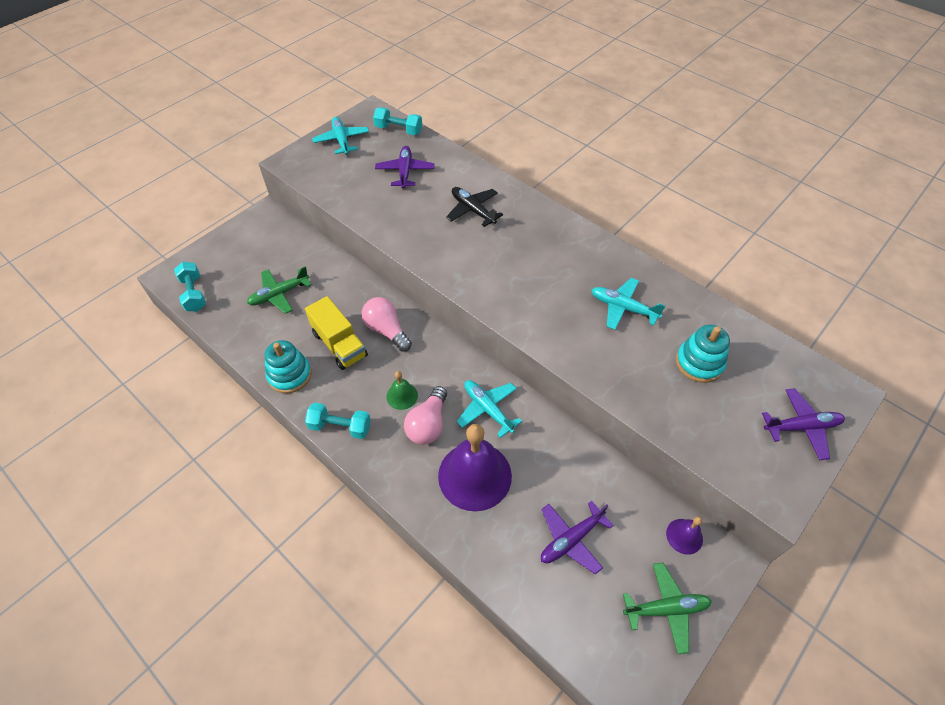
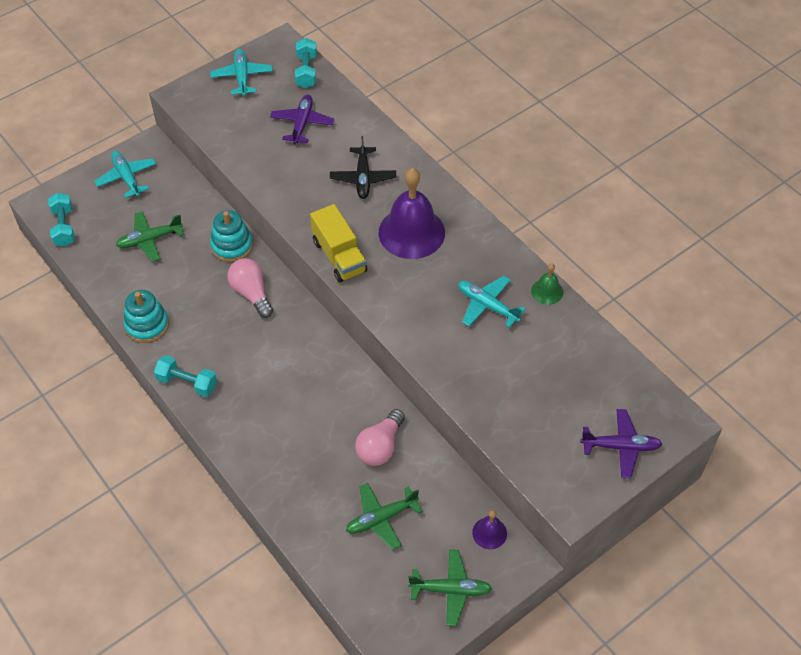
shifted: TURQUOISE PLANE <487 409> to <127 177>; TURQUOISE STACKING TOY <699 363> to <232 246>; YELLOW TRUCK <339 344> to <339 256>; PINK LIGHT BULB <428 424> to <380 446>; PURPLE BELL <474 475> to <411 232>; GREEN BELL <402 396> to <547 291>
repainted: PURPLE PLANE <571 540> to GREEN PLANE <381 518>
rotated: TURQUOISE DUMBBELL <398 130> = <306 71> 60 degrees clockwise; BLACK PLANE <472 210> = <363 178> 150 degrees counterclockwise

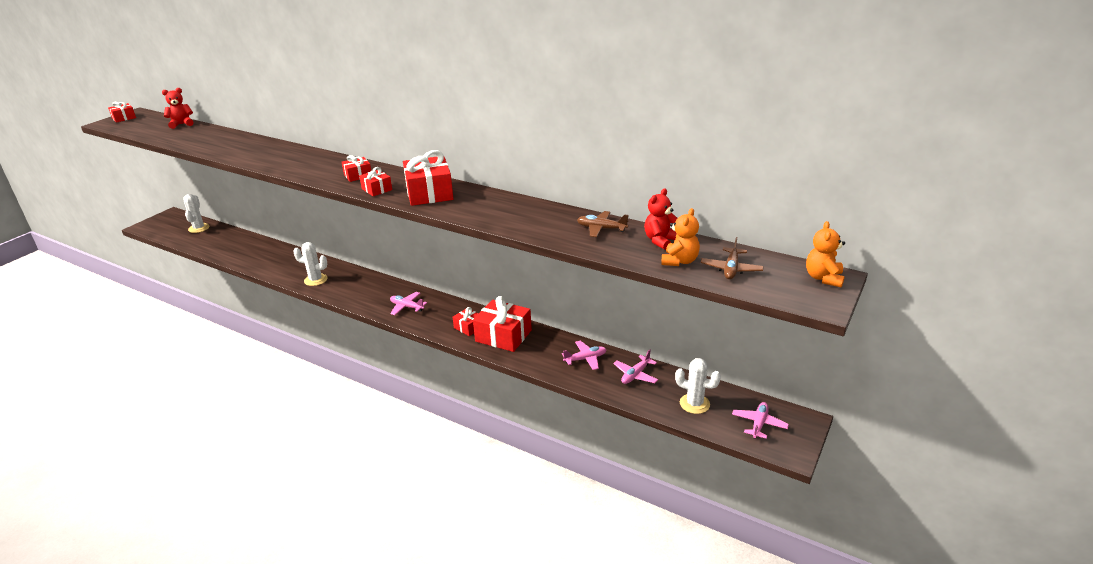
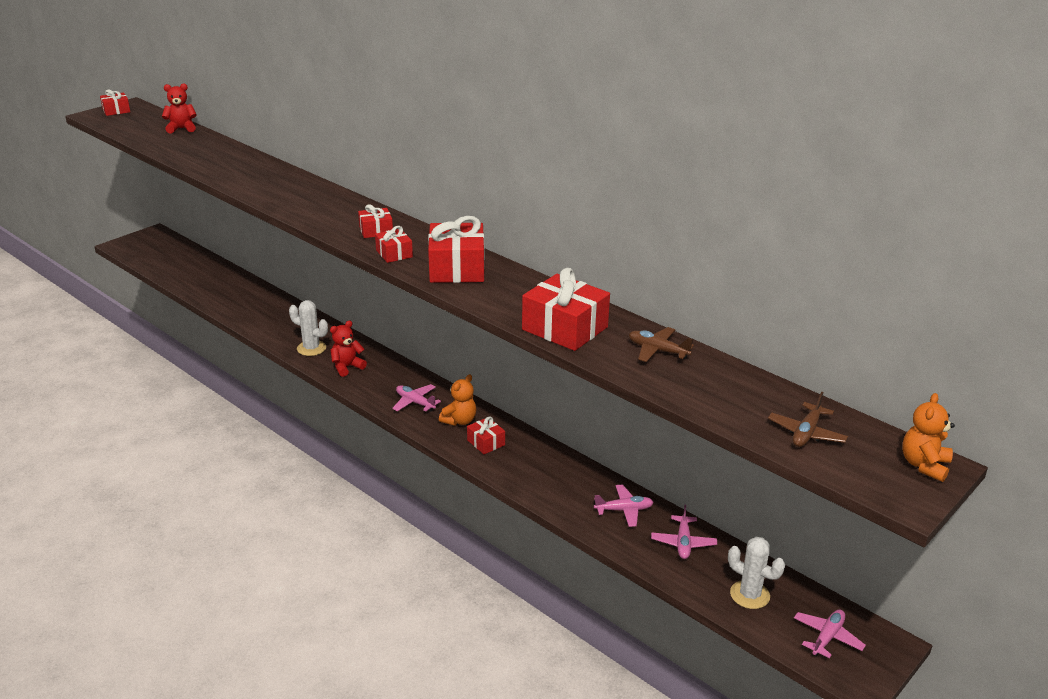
gone: WHITE CACTUS <199 228>
shifted: RED TEDDY BEAR <660 241> to <347 367>; ORANGE TEDDY BEAR <679 261> to <459 420>; RED GIFT <503 336> to <565 328>
rotated: PINK PLANE <635 375> = <683 543> 45 degrees counterclockwise

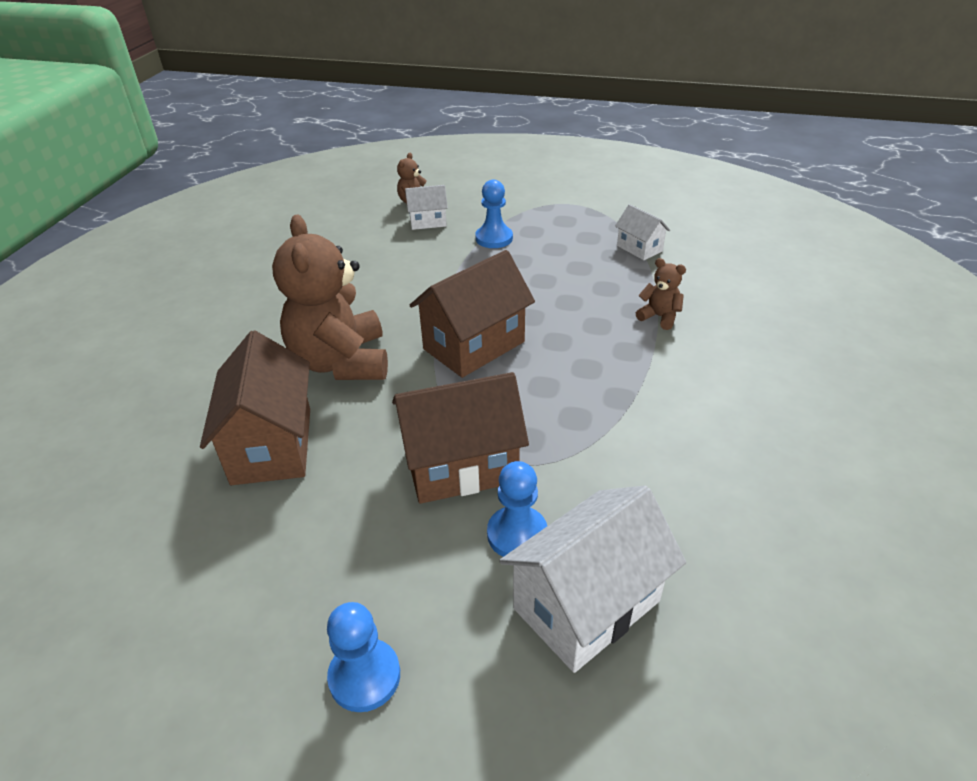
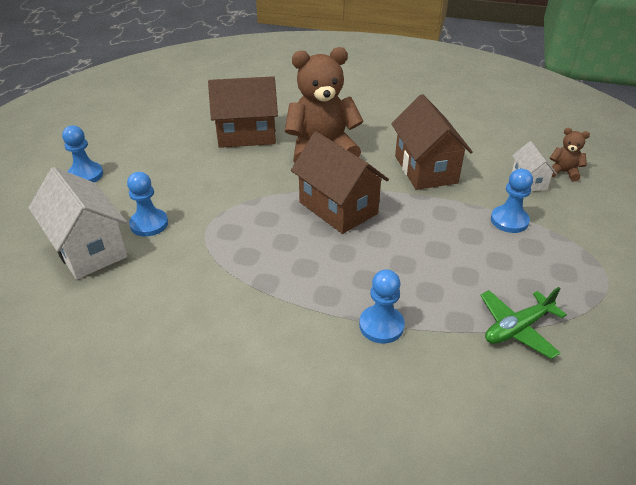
shifted: BROWN HOUSE <461 466> to <425 169>
swapped: BROWN TEDDY BEAR <659 317> to BLUE PAWN <381 325>; WHITE HOUSE <639 248> to GREEN PLANE <517 328>

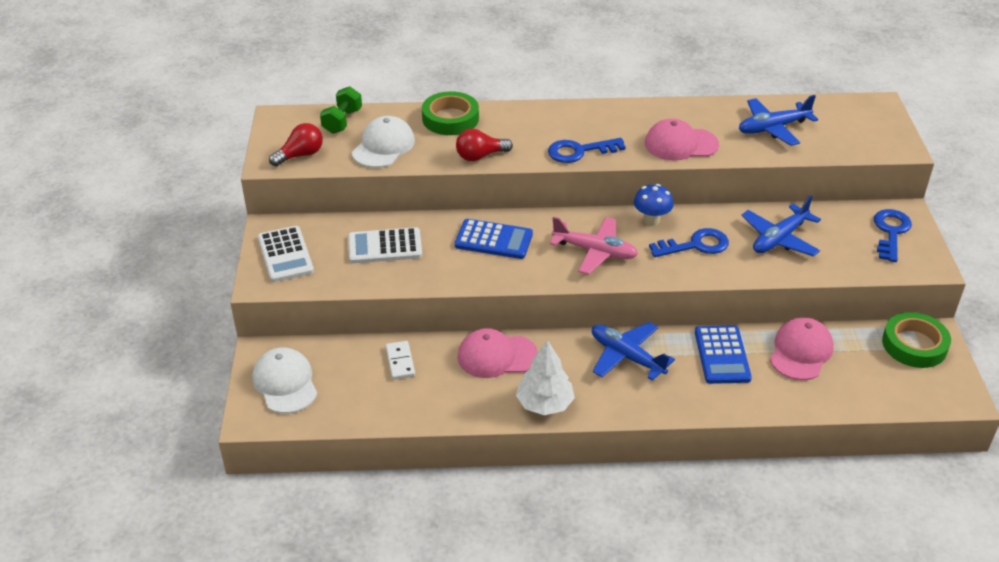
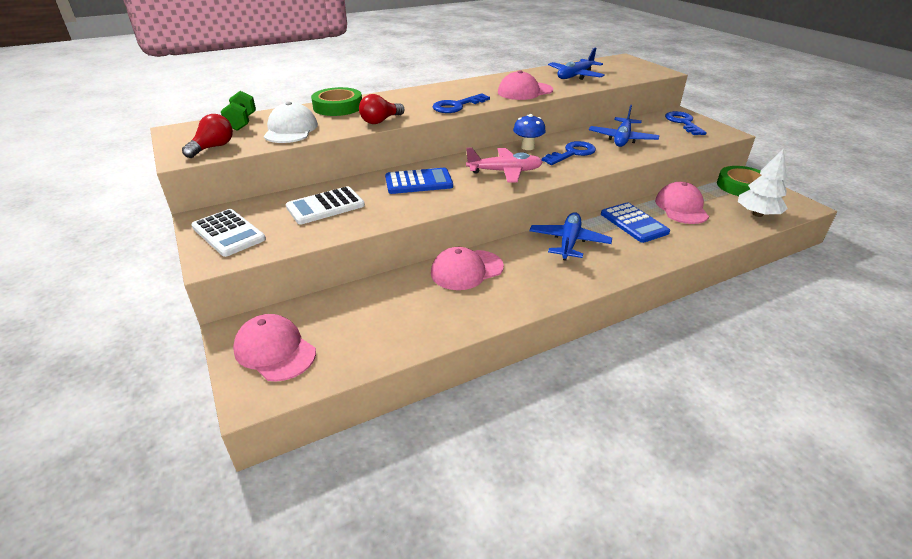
gone: WHITE DOMINO <400 362>
shifted: WHITE TREE <545 404> to <757 214>
repainted: WHITE CAP <285 383> to PINK CAP <275 350>
rotated: BLUE PLANE <626 357> = <569 242> 90 degrees clockwise

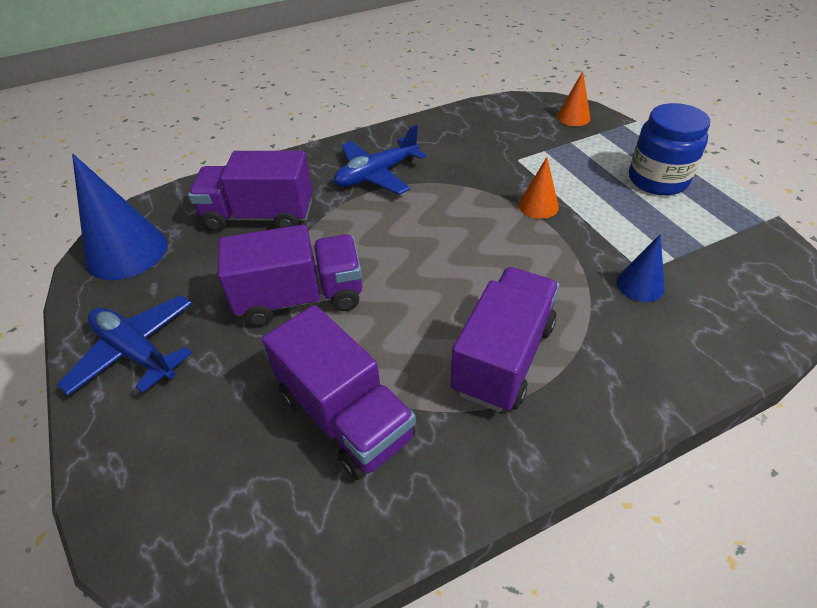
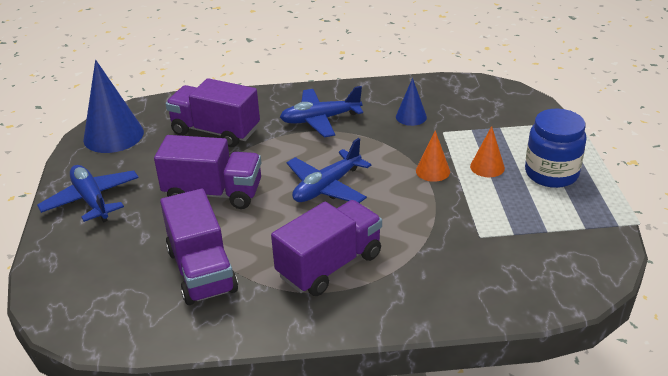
new: BLUE PLANE <327 187>
shifted: BLUE CONE <640 285> to <411 117>; ORANGE CONE <573 117> to <487 167>

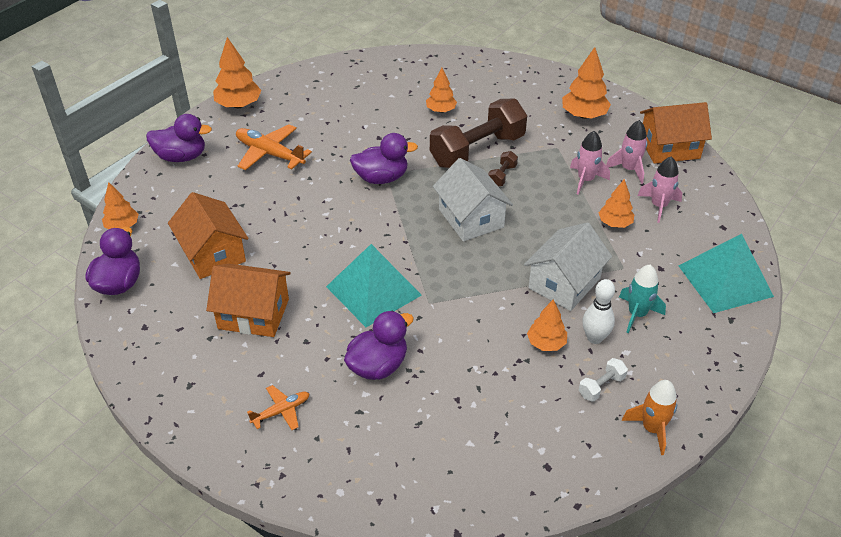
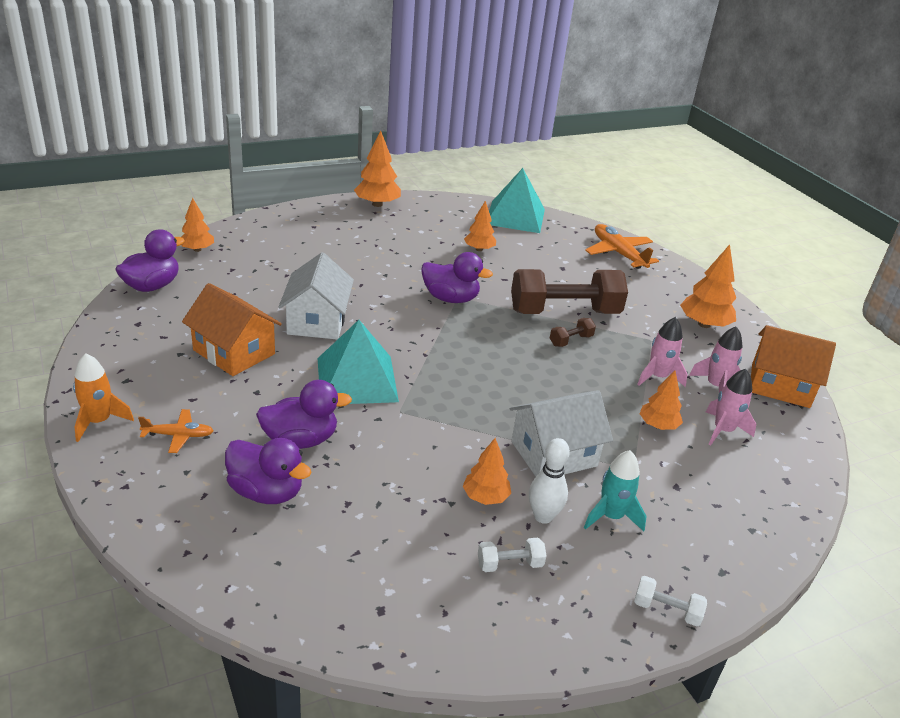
gone: ORANGE HOUSE <213 253>
new: WHITE DUMBBELL <666 610>
shifted: ORANGE ROCKET <652 428> to <99 421>; PURPLE DUCK <181 157> to <266 492>; WHITE HOUSE <471 218> to <317 321>; ORANGE TREE <441 110> to <479 249>; TURQUOISE PYRAMID <725 280> to <515 216>; ORANGE PLANE <270 154> to <618 253>

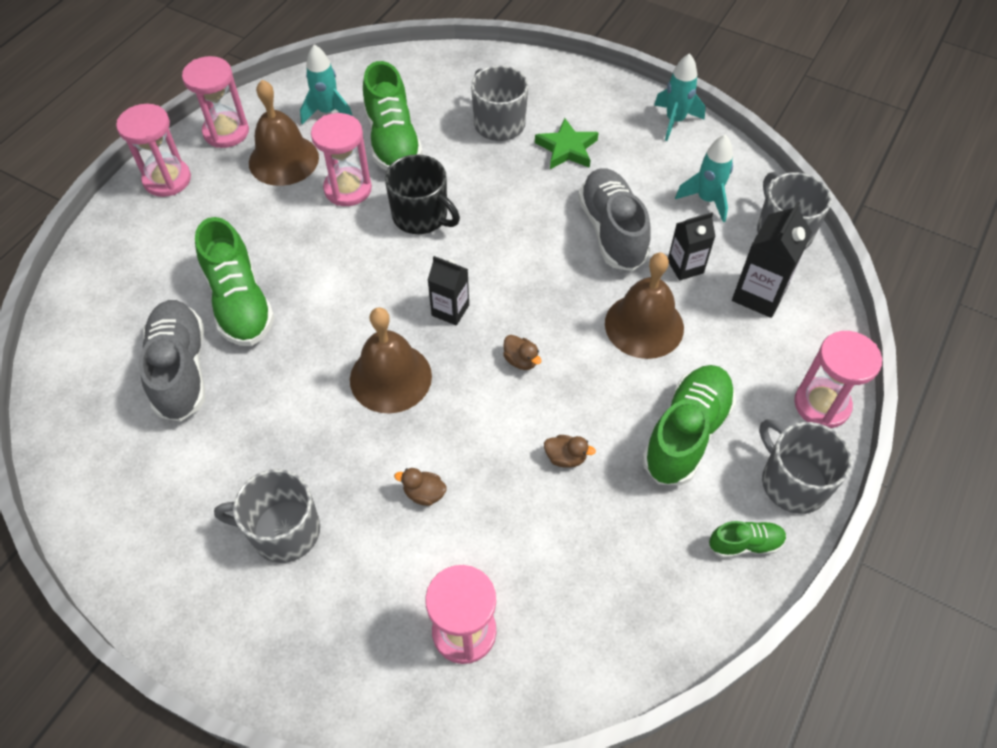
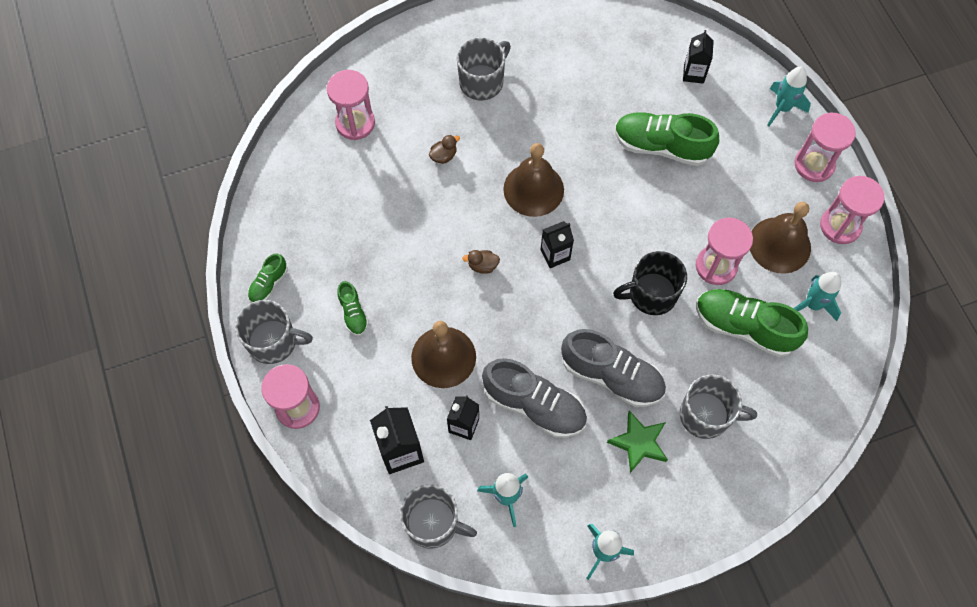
gone: BROWN DUCK <565 457>
new: BLACK CARTON <693 73>; TURQUOISE ROCKET <782 108>
shifted: GREY SHOE <181 370> to <611 376>
scaled: GREEN SHOE <686 434> = <353 313> x0.50

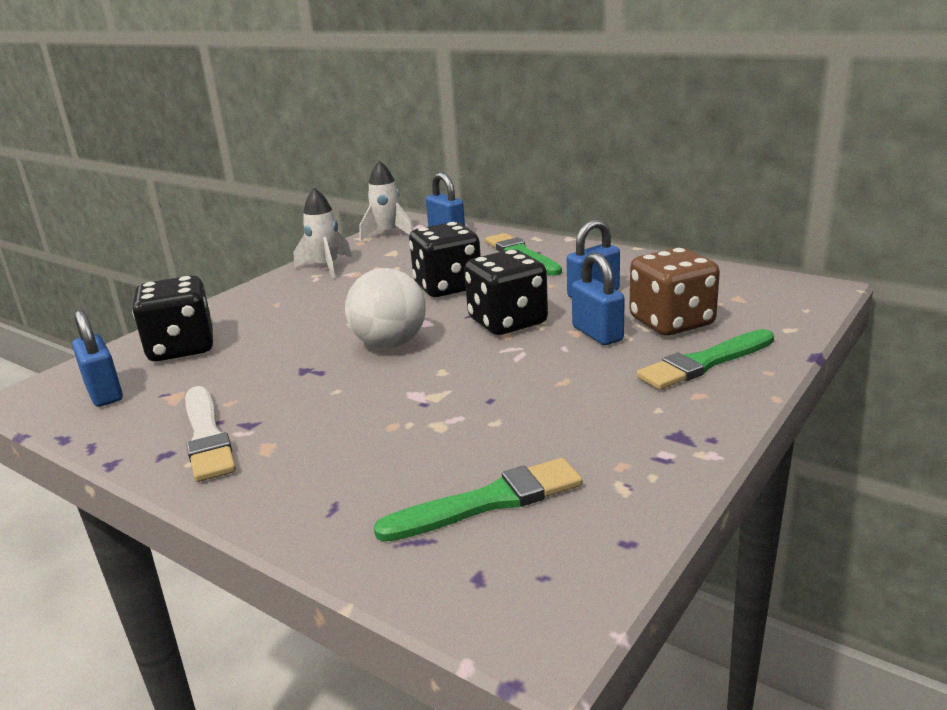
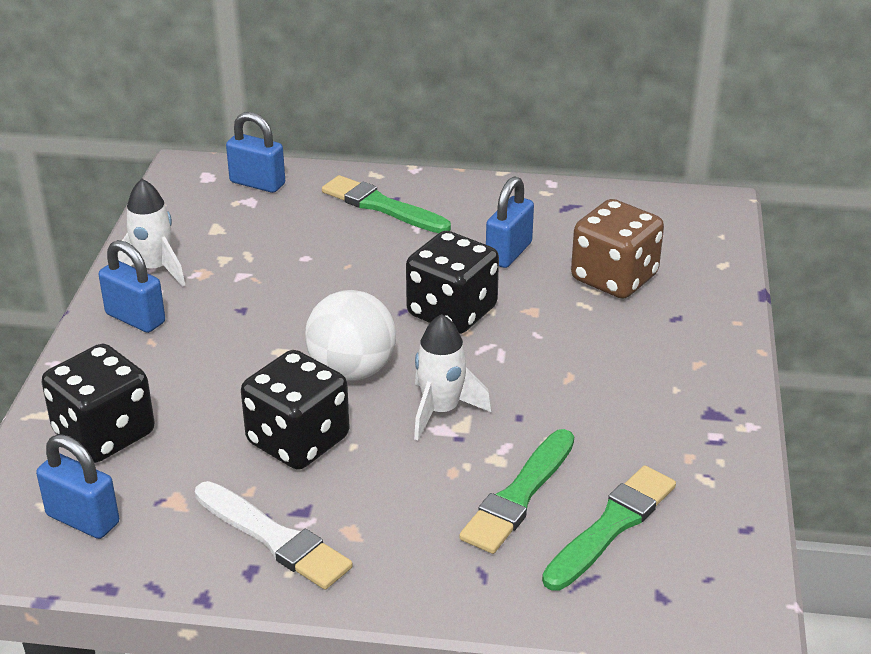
shifted: BLUE PADLOCK <597 334> to <135 318>; BLACK DICE <447 287> to <298 441>; WHITE ROCKET <387 234> to <441 411>; GREEN BRUSH <704 363> to <519 495>

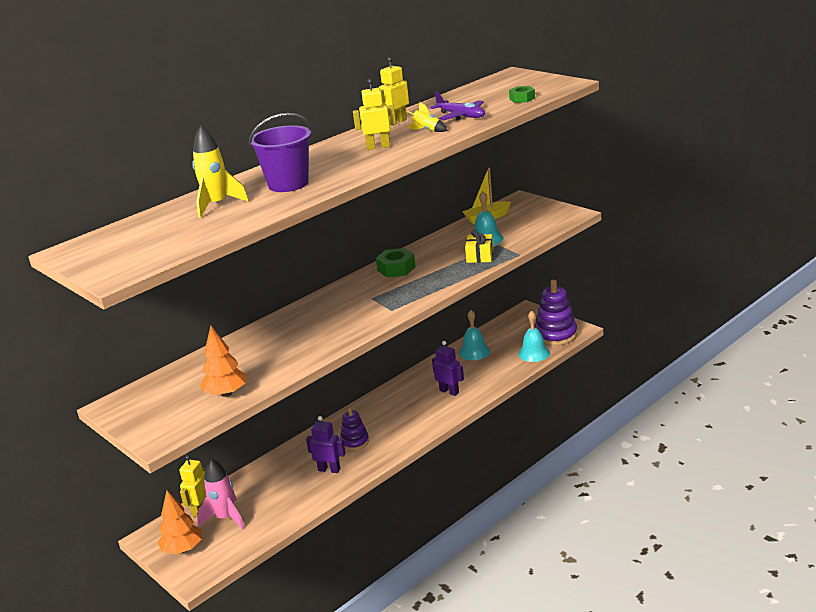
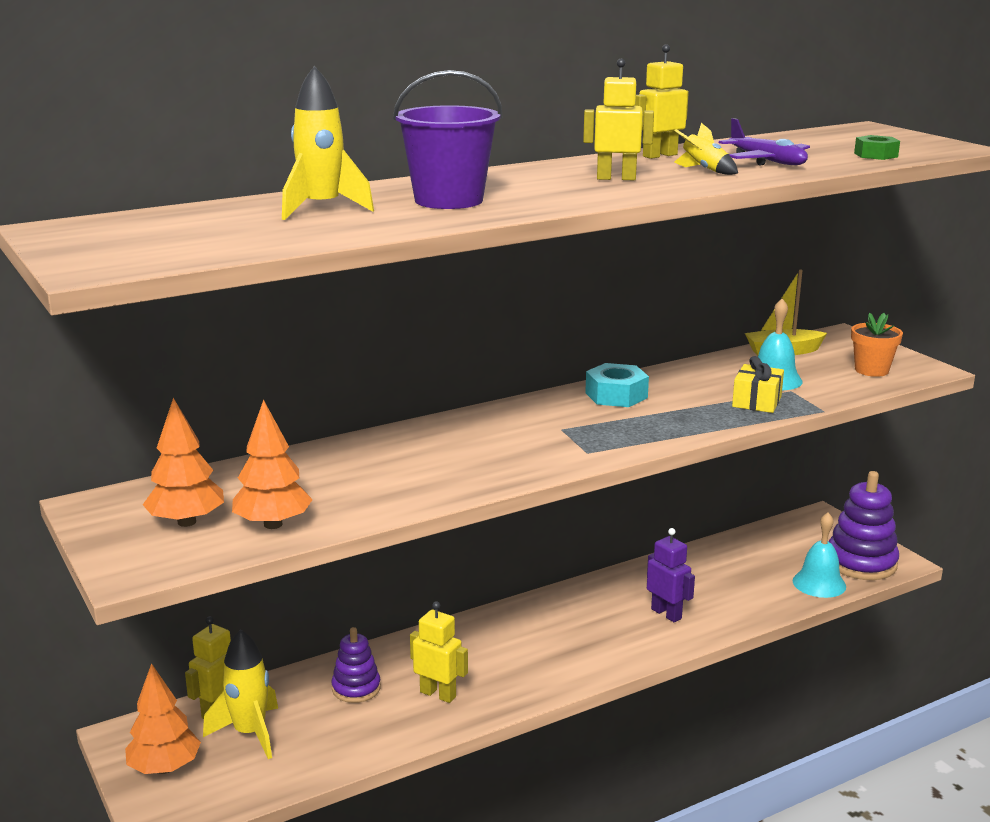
gone: TURQUOISE BELL <474 352>
new: ORANGE TREE <186 522>; ORANGE FLOWER POT <871 370>
shifted: PURPLE STACKING TOY <355 442> to <356 688>
repainted: PINK ROCKET <225 518> to YELLOW ROCKET <250 733>; PURPLE ROBOT <329 469> to YELLOW ROBOT <438 694>; GREEN NUT <396 269> to TURQUOISE NUT <616 395>

